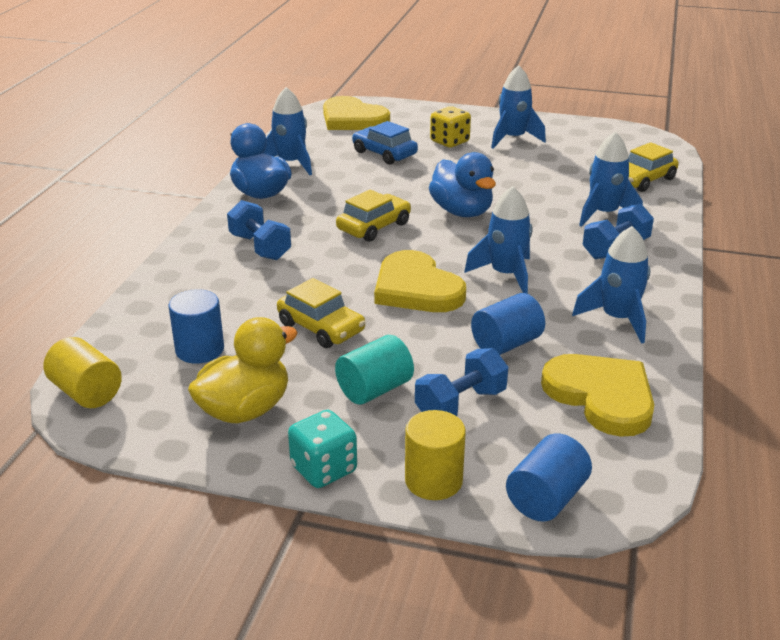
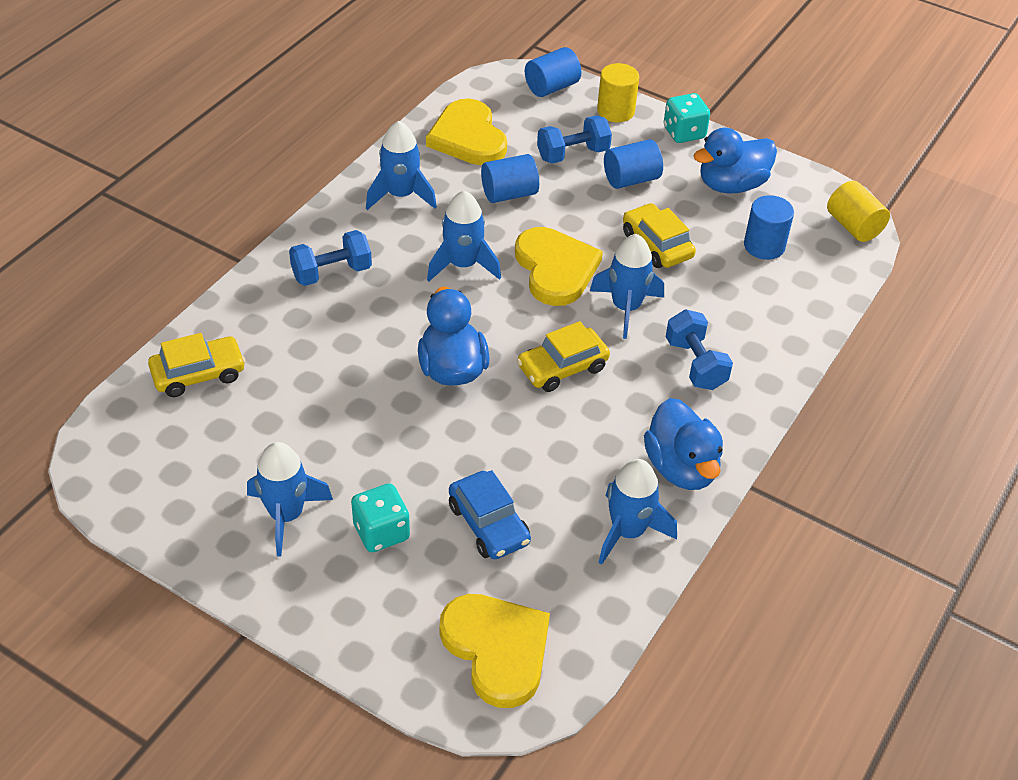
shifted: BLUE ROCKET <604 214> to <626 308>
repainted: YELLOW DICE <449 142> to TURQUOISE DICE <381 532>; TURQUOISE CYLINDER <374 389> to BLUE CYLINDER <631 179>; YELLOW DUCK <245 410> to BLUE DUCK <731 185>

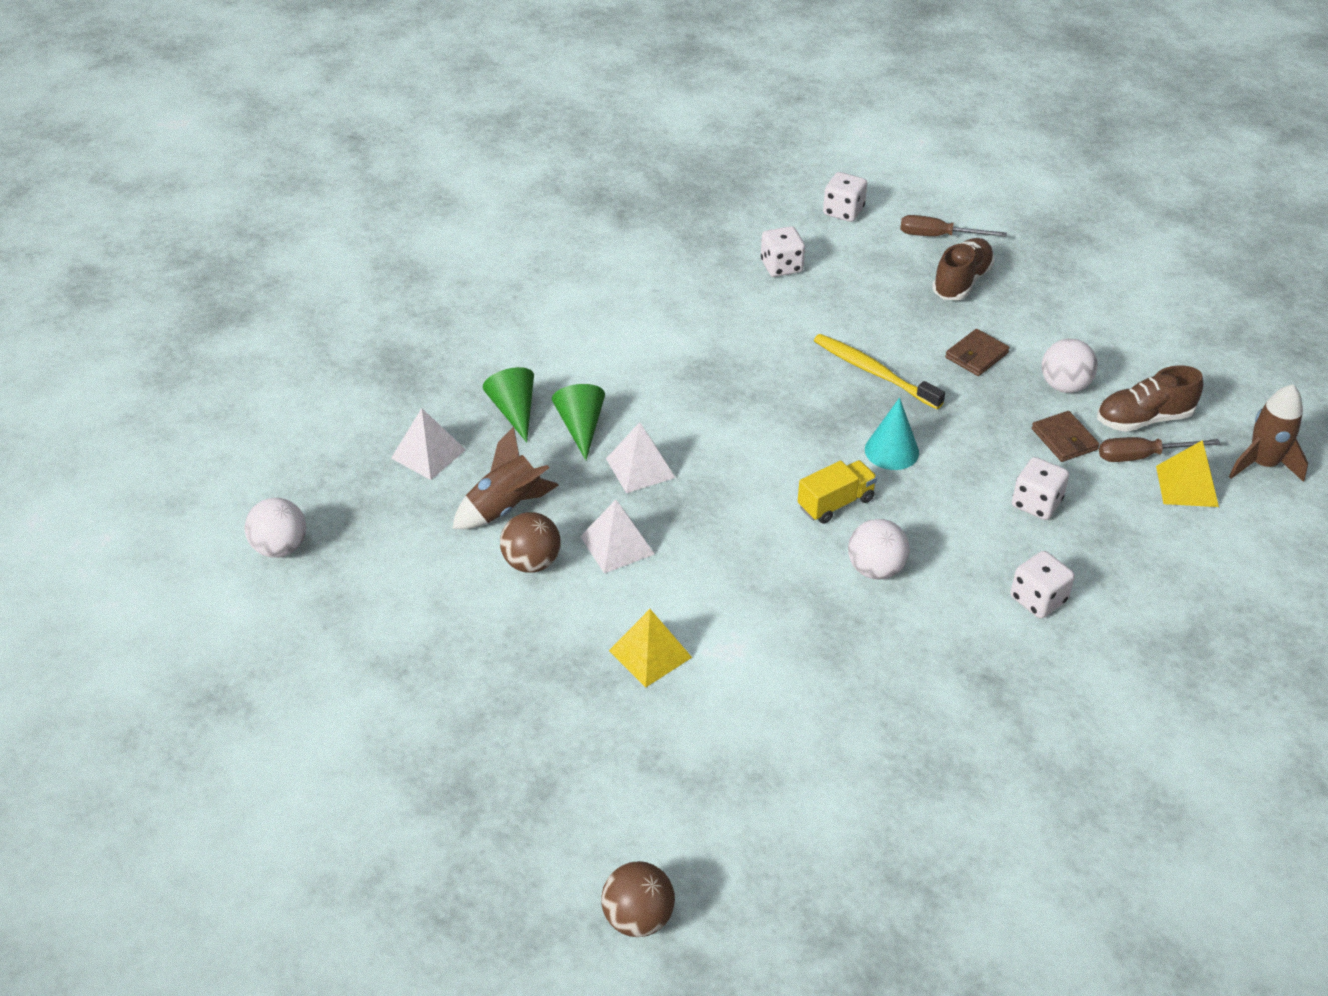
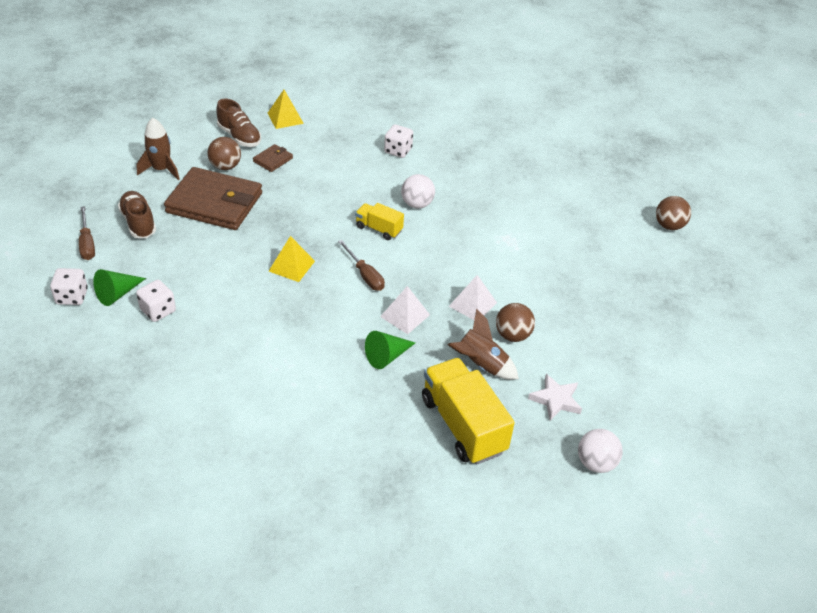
gone: YELLOW TOOTHBRUSH <874 372>; TURQUOISE CONE <891 451>; WHITE DICE <1036 503>
new: WHITE STAR <556 400>
shifted: GREEN CONE <514 411> to <117 294>; BROWN ROCKET <1262 464> to <161 170>; YELLOW PYRAMID <650 654> to <292 266>; BROWN SCREWDRIVER <1142 456> to <365 275>
swapped: WHITE PYRAMID <428 454> to YELLOW TRUCK <463 425>
repainted: WHITE BALL <1064 386> to BROWN BALL <225 166>
rotated: BROWN SHOE <961 282> = <138 223> 60 degrees clockwise
scaled: BROWN WALLET <976 355> = <214 203> x2.33

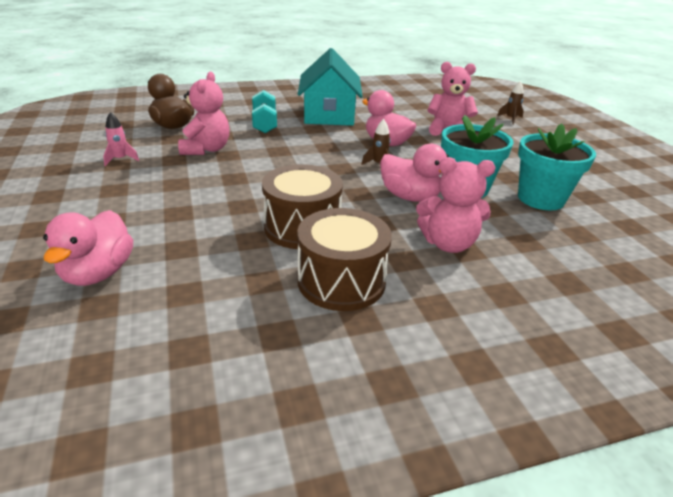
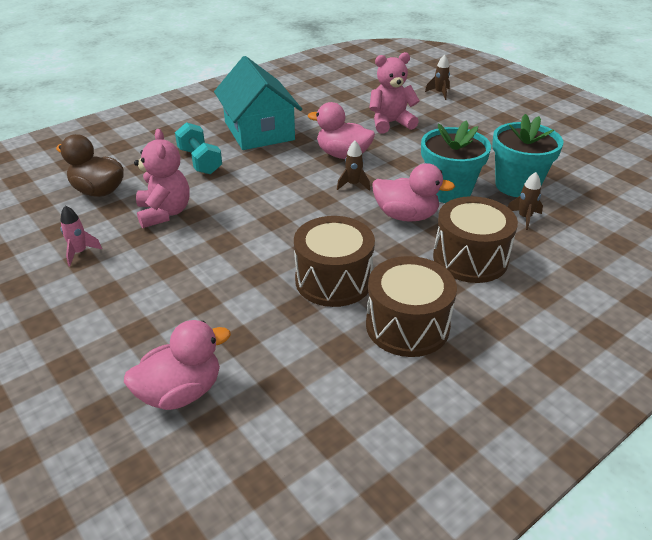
new: BROWN ROCKET <524 218>
swapped: PINK TEDDY BEAR <448 244> to BROWN DRUM <470 258>
rotated: PINK DUCK <98 273> = <181 392> 105 degrees counterclockwise

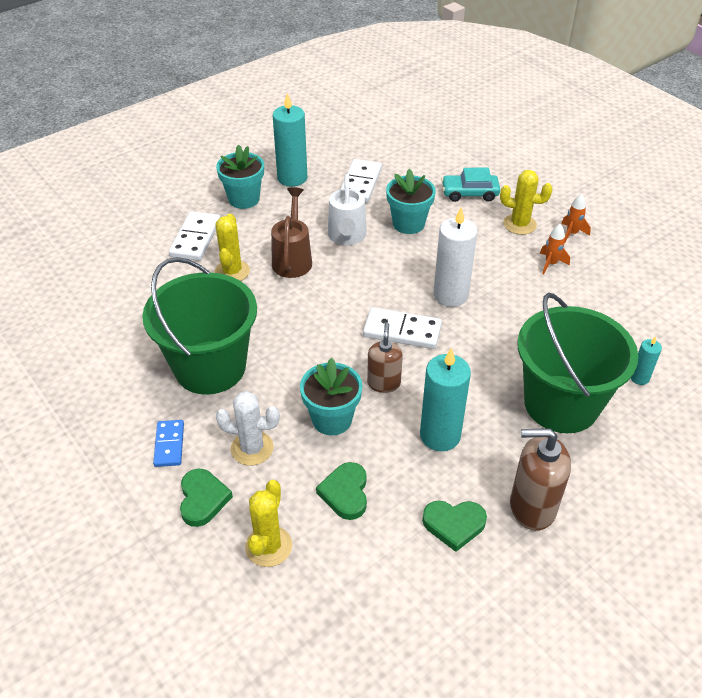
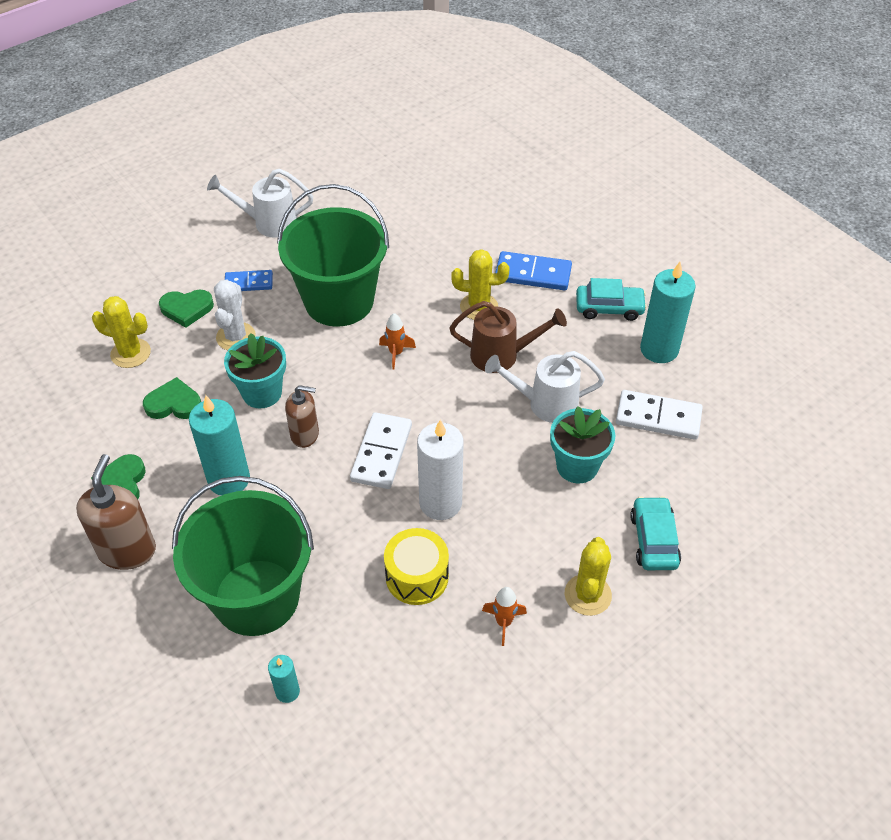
new: WHITE WATERING CAN <269 223>; YELLOW DRUM <417 576>
shifted: ORANGE ROCKET <571 234> to <396 353>
swapped: TURQUOISE FLOWER POT <244 199> to TURQUOISE CAR <609 308>
repainted: WHITE DOMINO <195 238> to BLUE DOMINO <533 274>

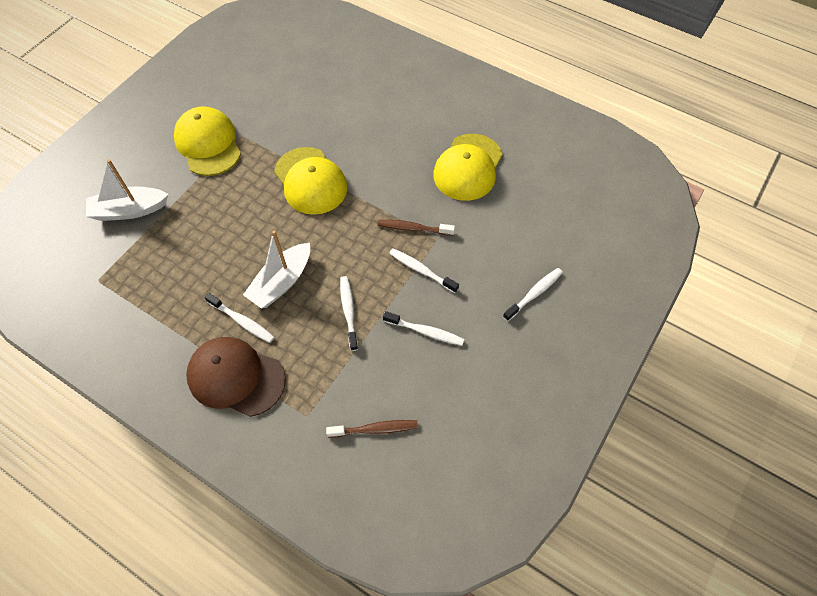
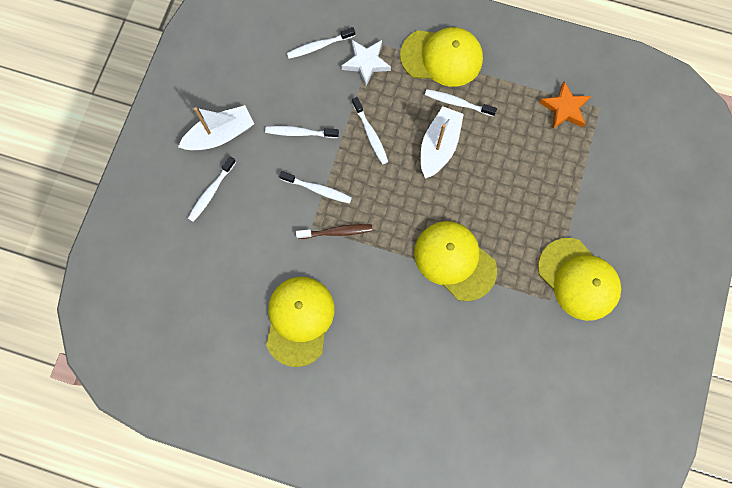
new: WHITE STAR <366 63>; ORANGE STAR <564 108>
shifted: WHITE BOAT <129 210> to <220 135>
repainted: BROWN TOOTHBRUSH <375 429> to WHITE TOOTHBRUSH <319 46>; BROWN CAP <236 377> to YELLOW CAP <442 57>

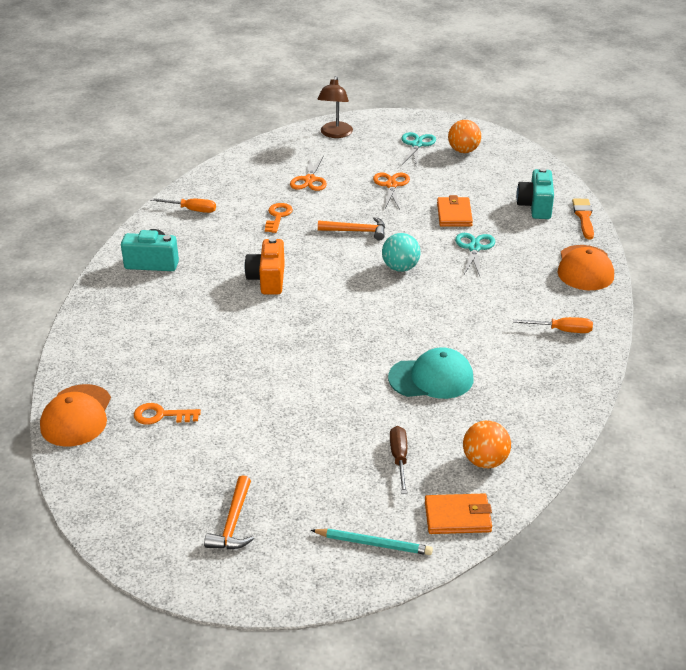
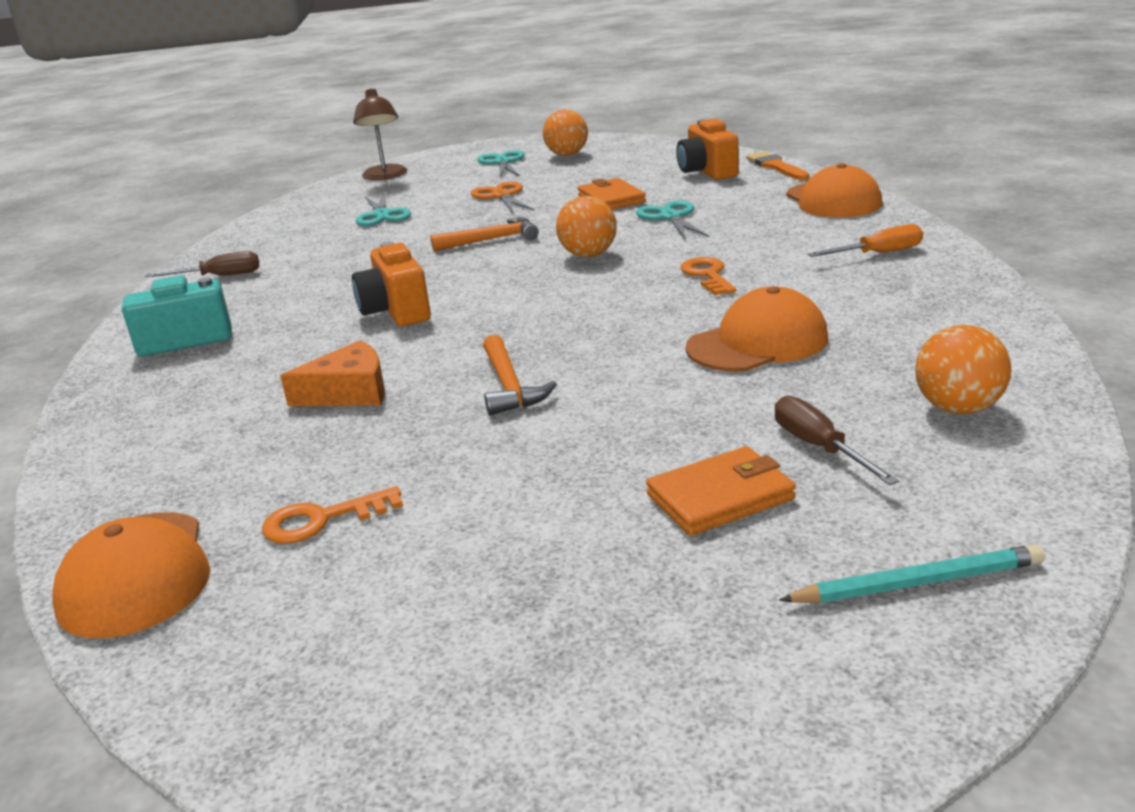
new: ORANGE CHEESE <349 392>
shifted: ORANGE HAMMER <233 523> to <509 386>; ORANGE WALLET <457 517> to <720 497>; ORANGE KEY <278 216> to <707 275>
repainted: ORANGE SCREWDRIVER <191 210> to BROWN SCREWDRIVER <219 276>; ORANGE SCISSORS <309 180> to TURQUOISE SCISSORS <382 215>; TURQUOISE BALL <400 268> to ORANGE BALL <588 255>; TURQUOISE CAMERA <535 206> to ORANGE CAMERA <707 172>; TURQUOISE CAP <431 378> to ORANGE CAP <758 343>

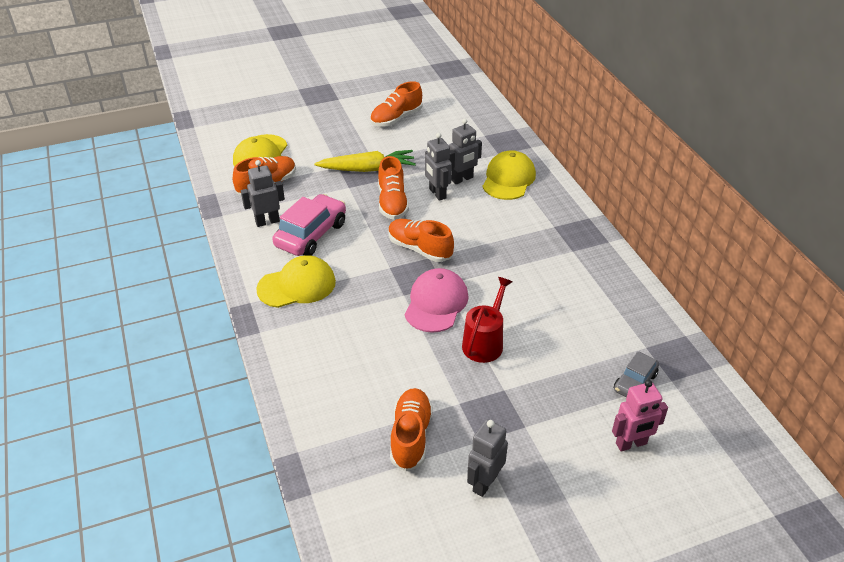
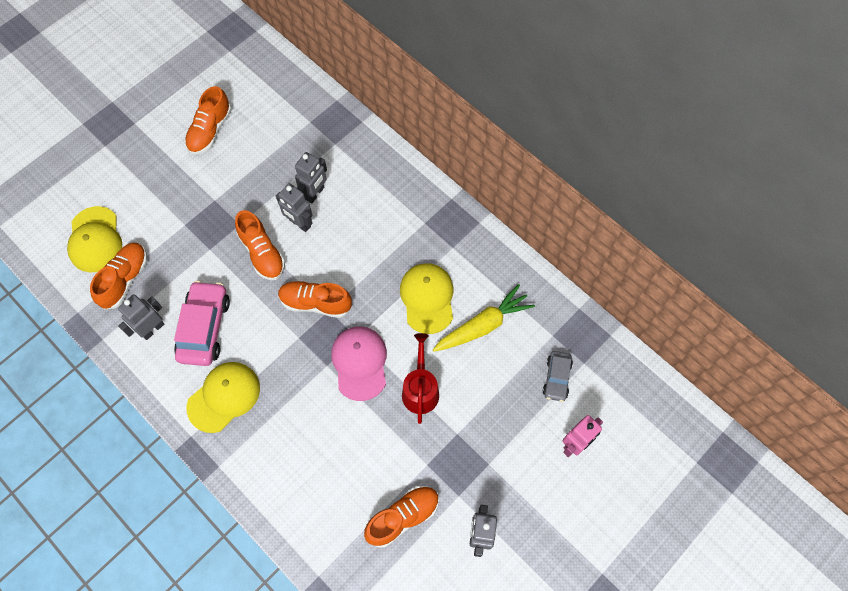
shifted: YELLOW CAP <508 179> to <427 298>; YELLOW CARROT <367 169> to <483 325>
rotated: ORANGE SHOE <411 436> = <403 517> 75 degrees clockwise

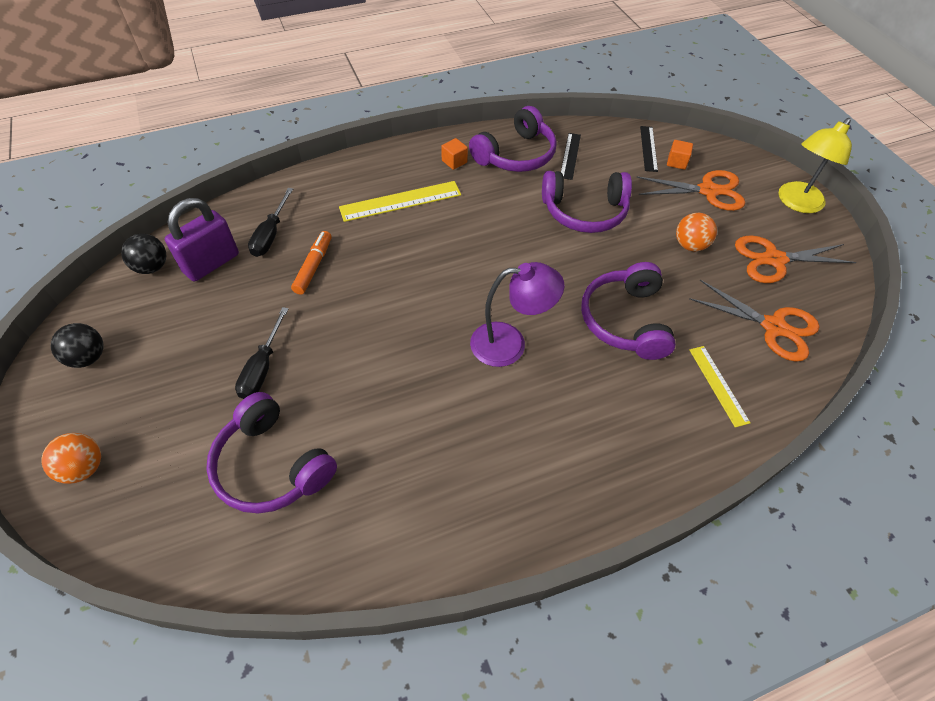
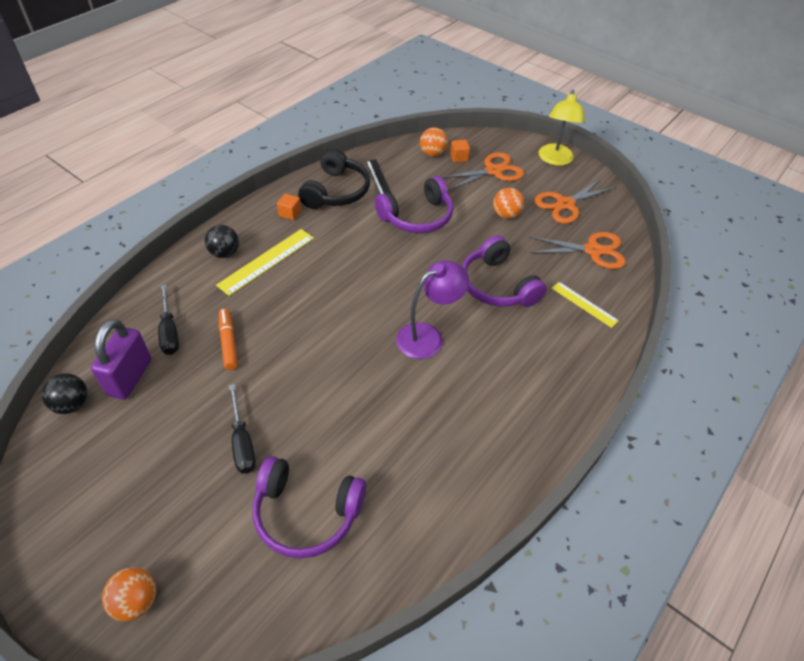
shifted: BLACK BALL <88 357> to <225 253>
swapped: BLACK RULER <648 148> to ORANGE BALL <432 153>
repainted: PURPLE HEADPHONES <515 155> to BLACK HEADPHONES <336 191>

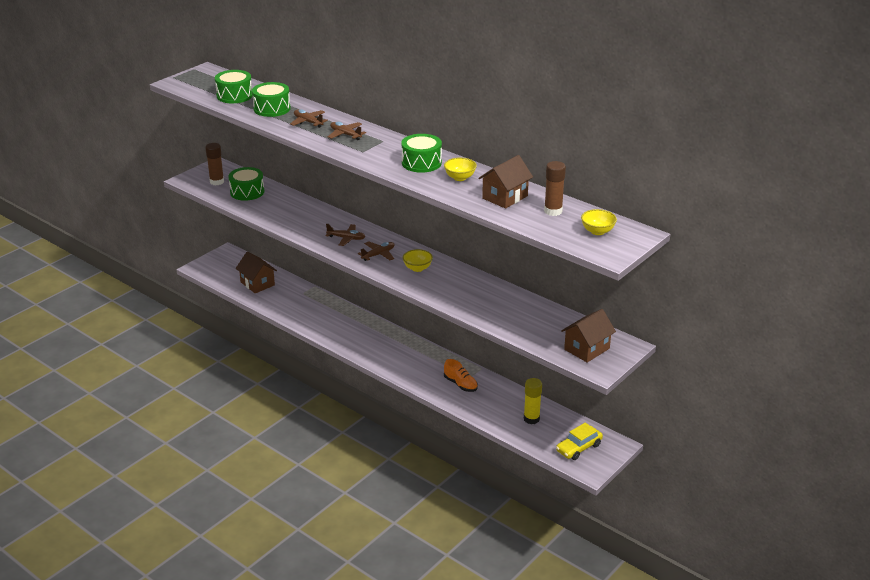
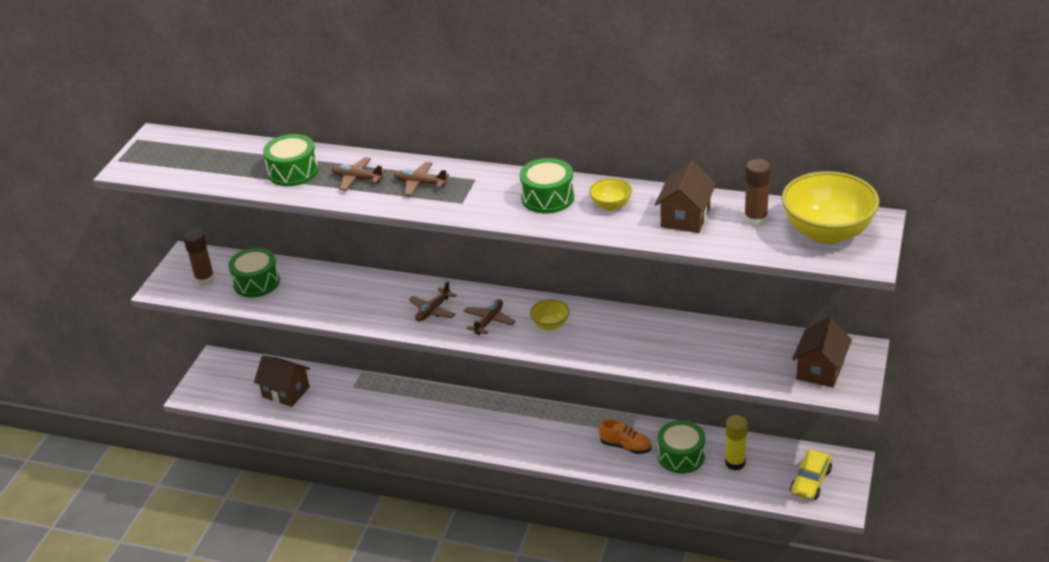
shifted: GREEN DRUM <234 96> to <681 456>
rotated: BROWN PLANE <346 238> = <433 310> 135 degrees clockwise
scaled: YELLOW BOWL <597 231> = <827 232> x2.12

